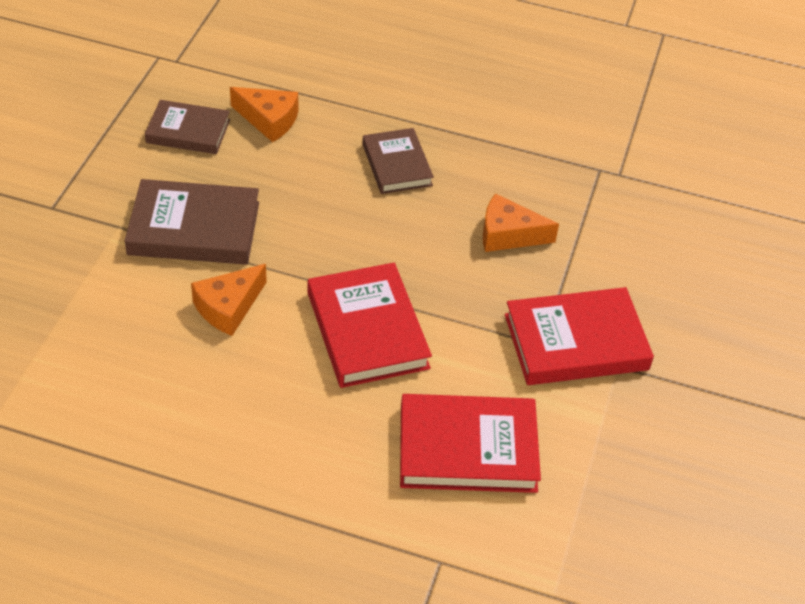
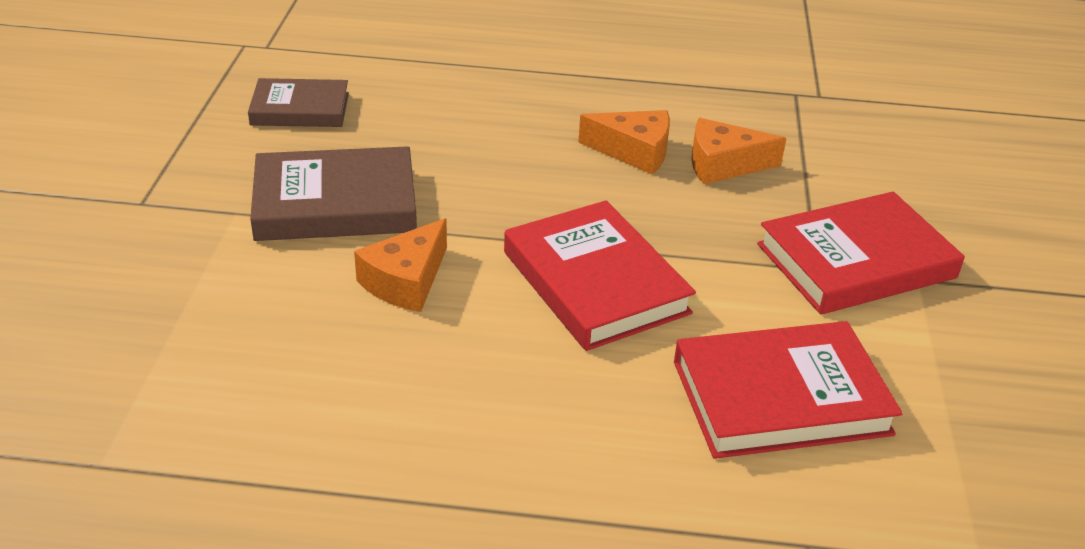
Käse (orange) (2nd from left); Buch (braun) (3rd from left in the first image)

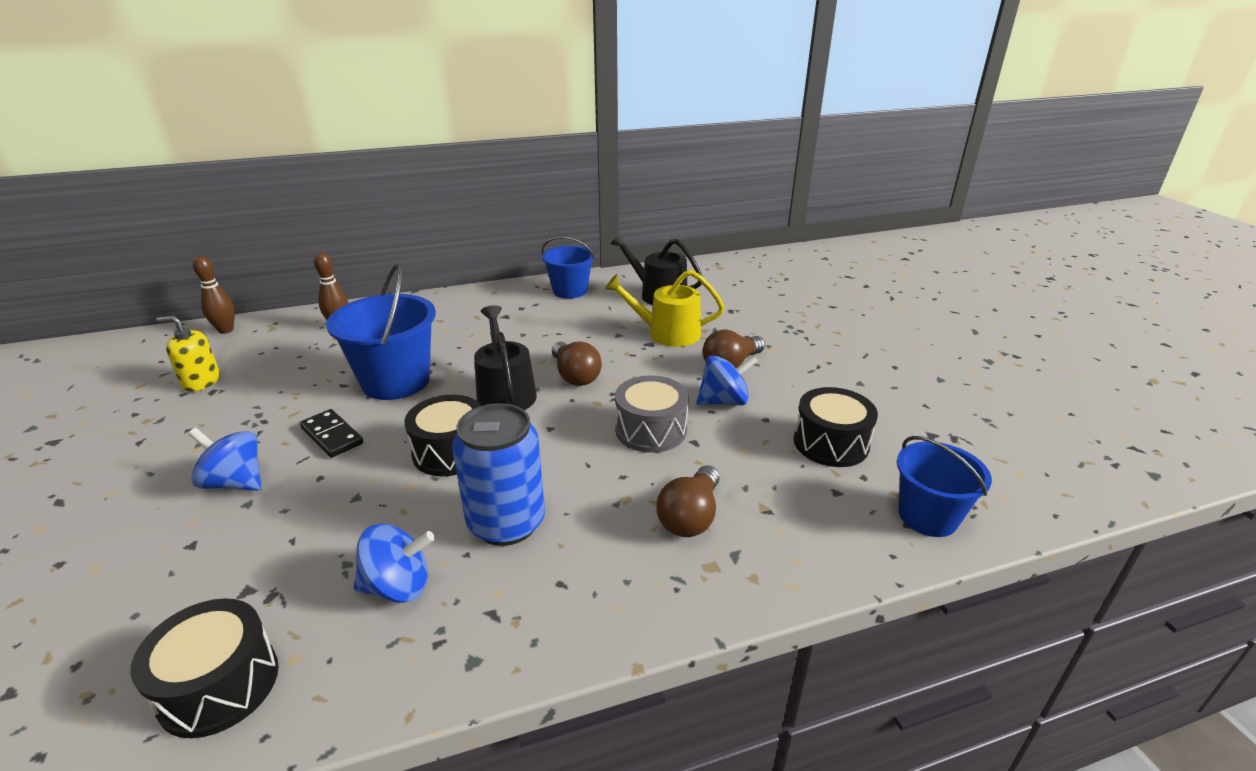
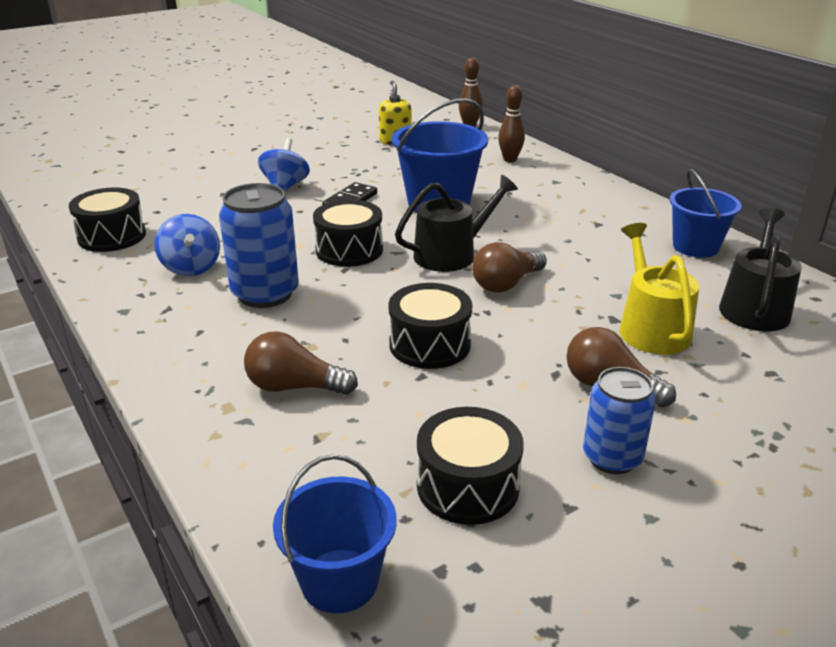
Kreisel (blau) (3rd from left in the first image); Trommel (schwarz) (3rd from left); Dose (blau) (2nd from left)

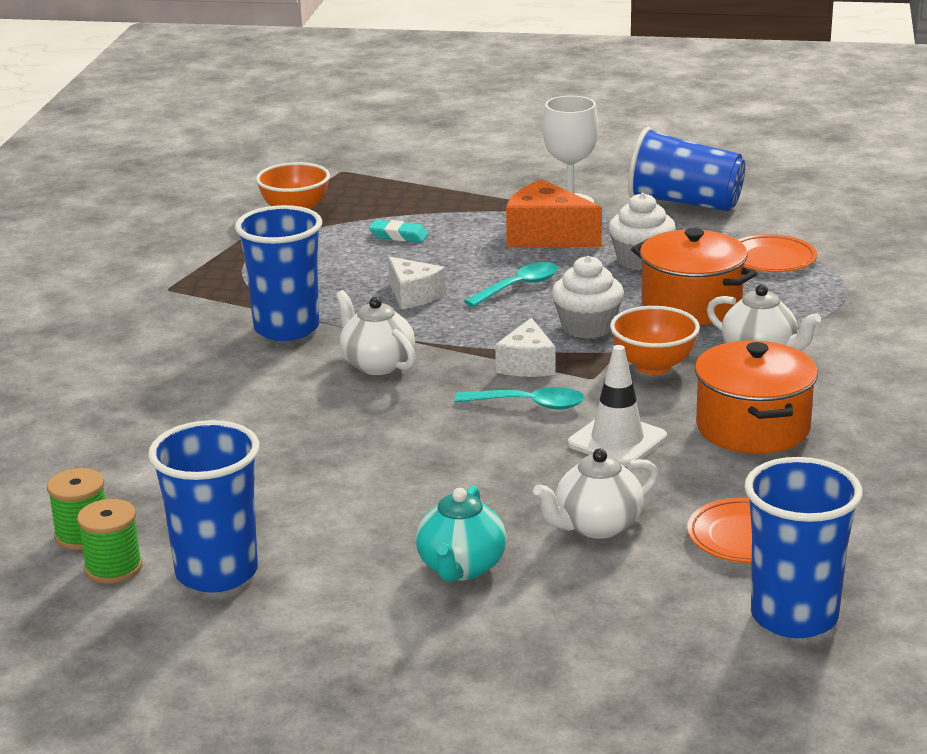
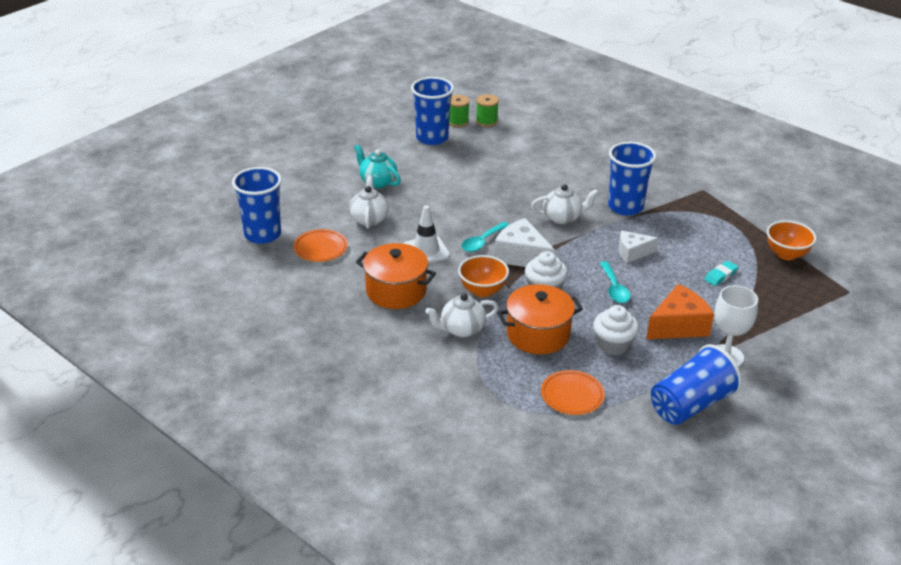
Käse (weiß) (1st from left)

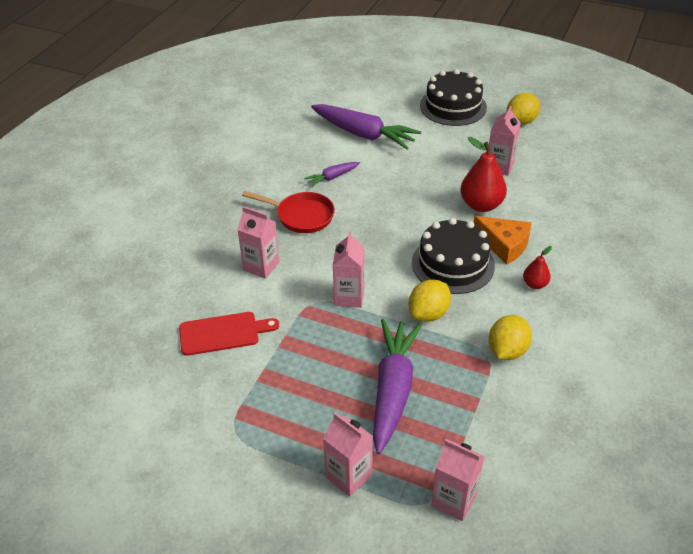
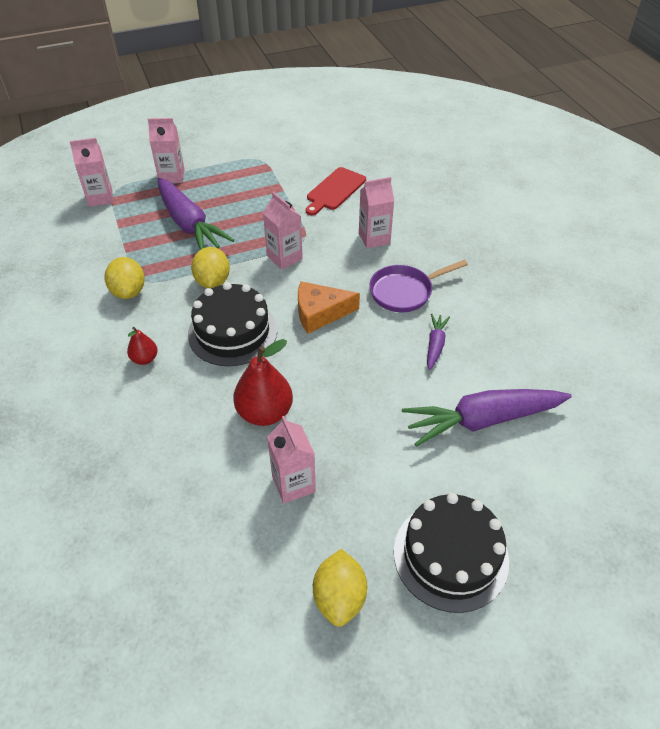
Pfanne (lila); Käse (orange)

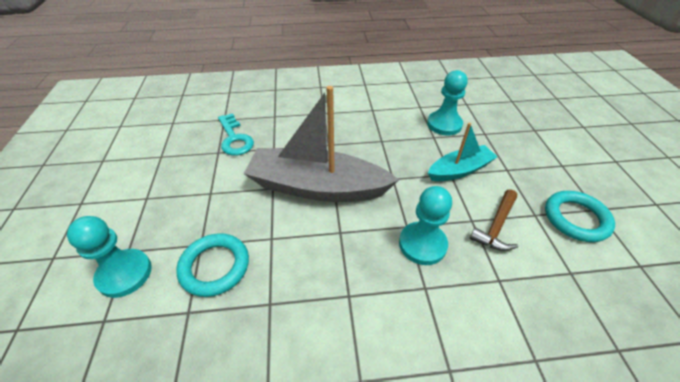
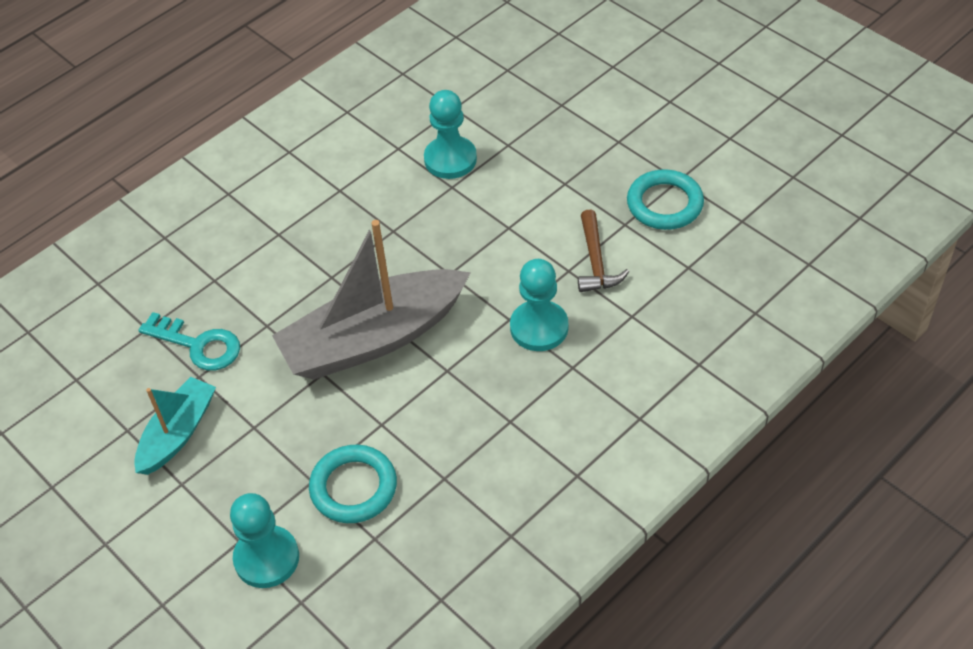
Boot (türkis)

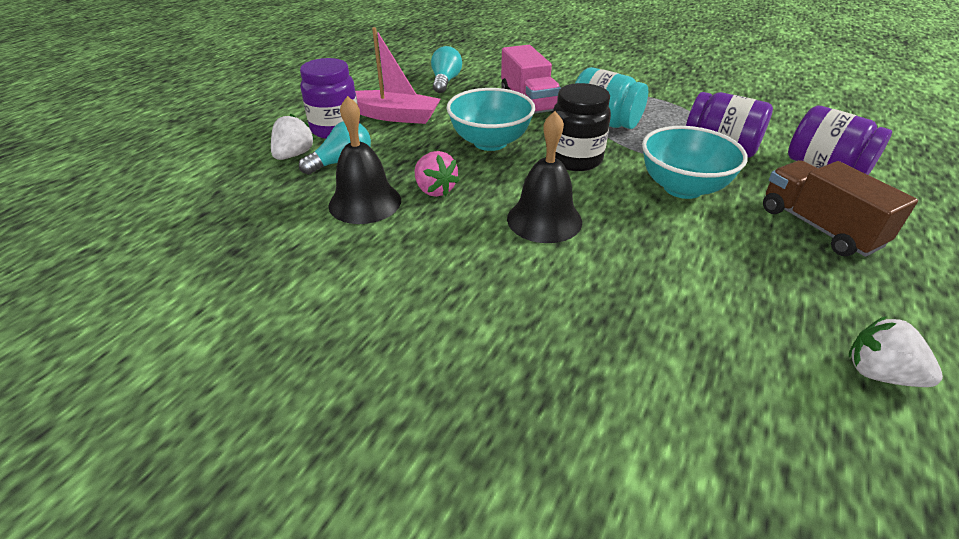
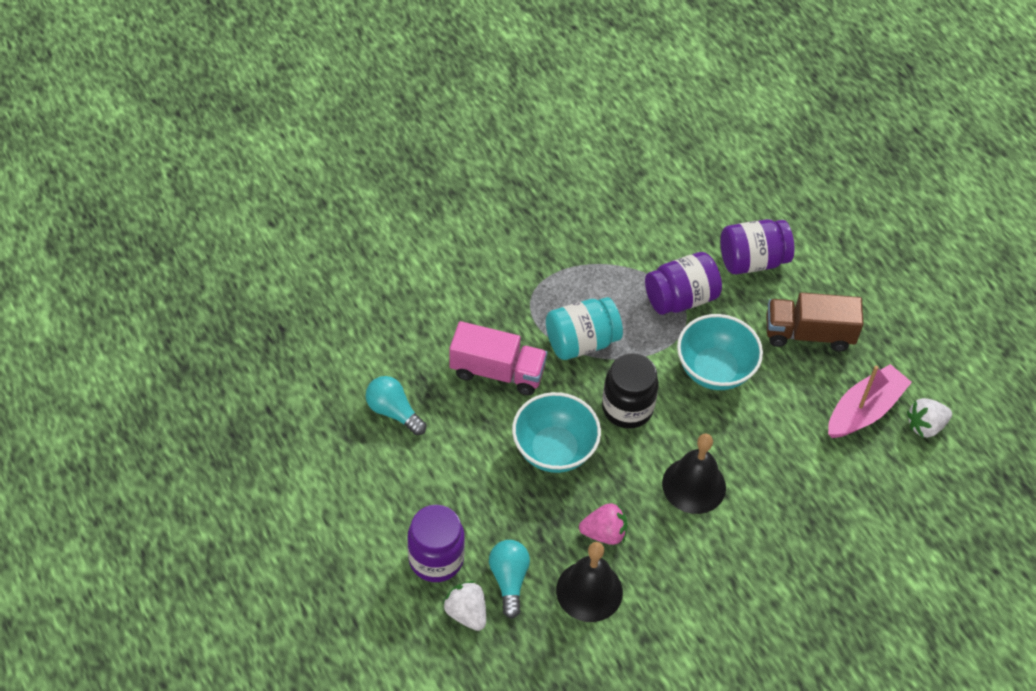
Boot (rosa)

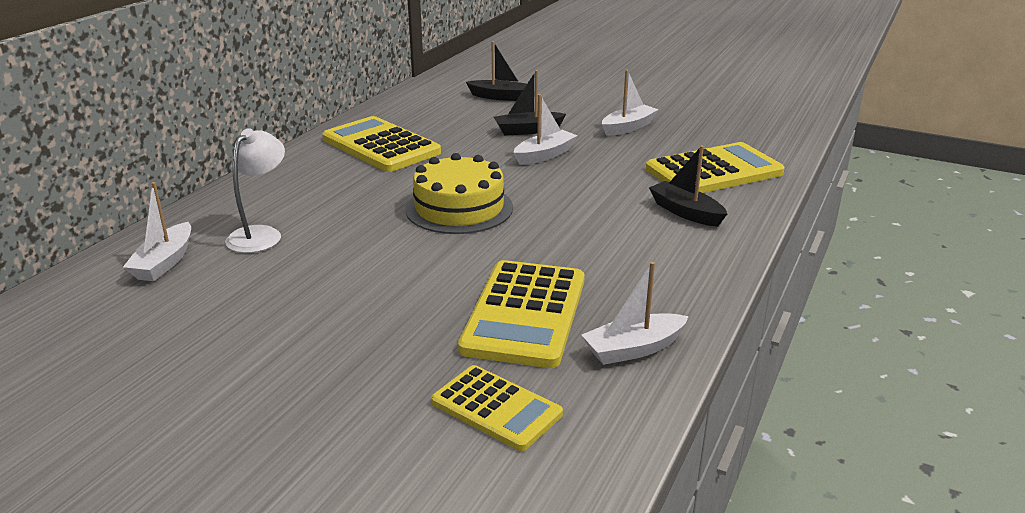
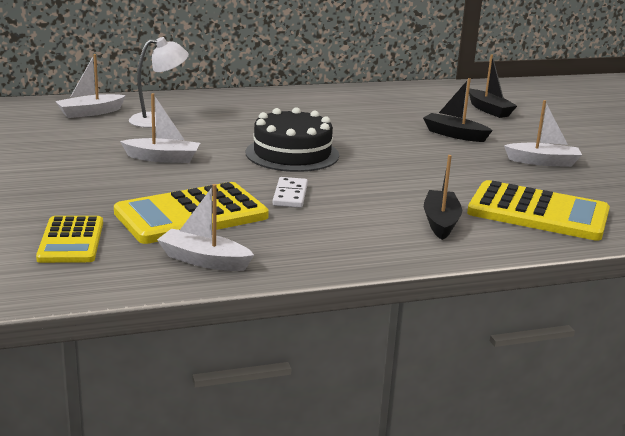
Boot (weiß) (2nd from left); Taschenrechner (gelb) (1st from left in the first image); Kuchen (schwarz); Dominostein (weiß)

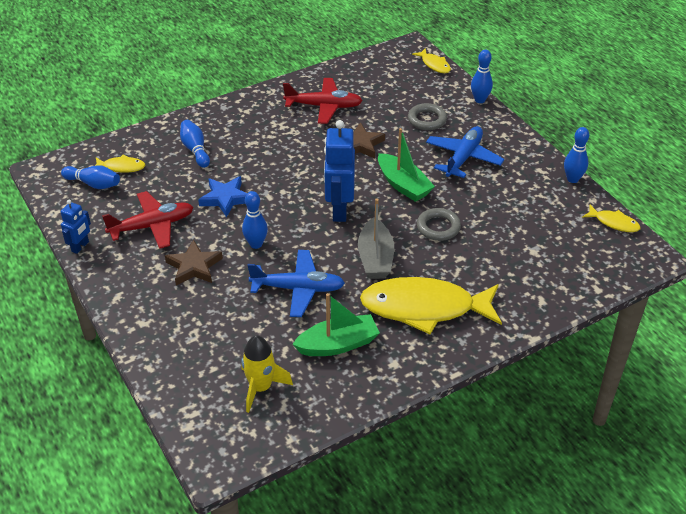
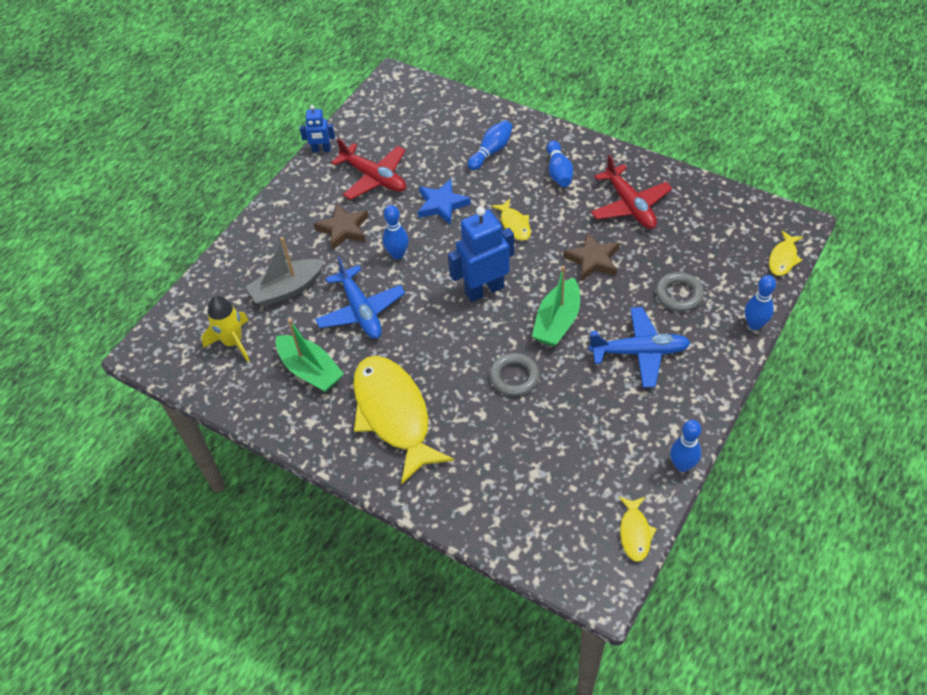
Fisch (gelb) (2nd from left); Bowlingkegel (blau) (3rd from left); Boot (grau)

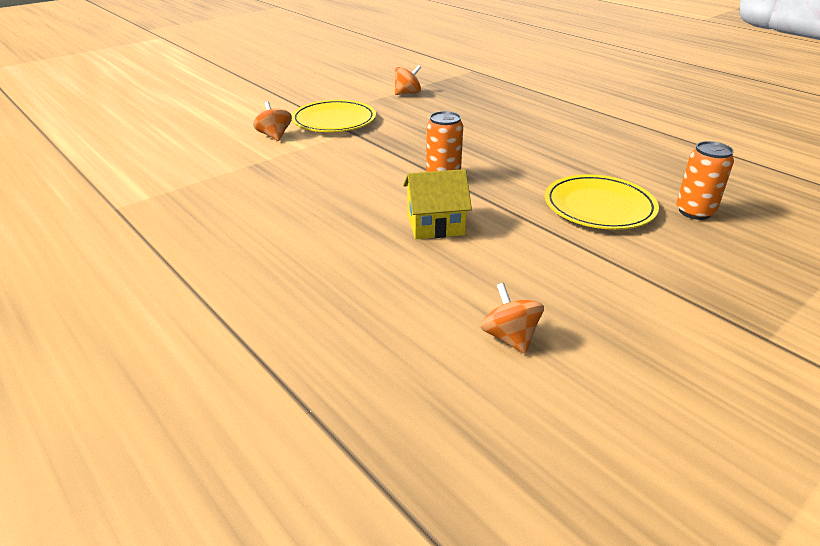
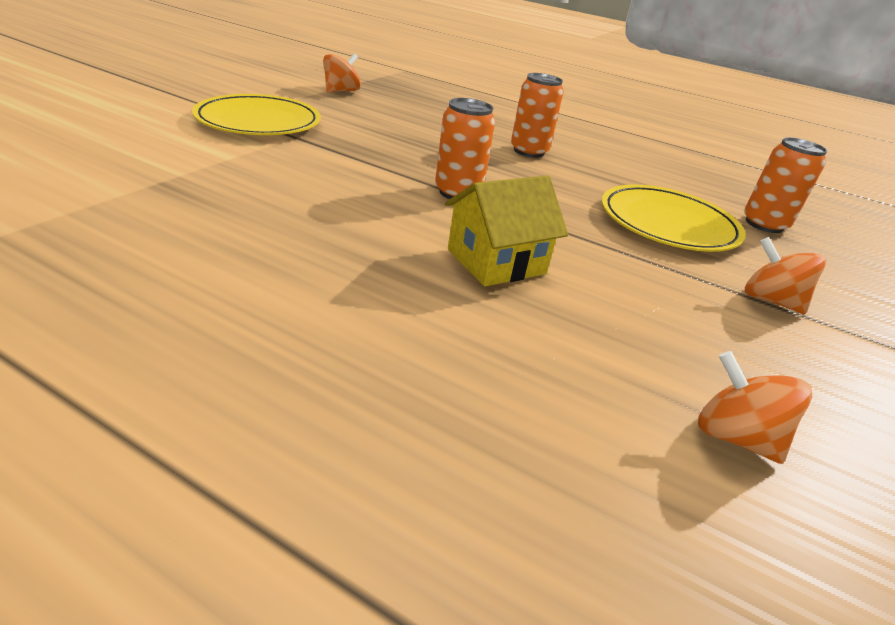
Kreisel (orange) (3rd from left); Dose (orange) (2nd from left)

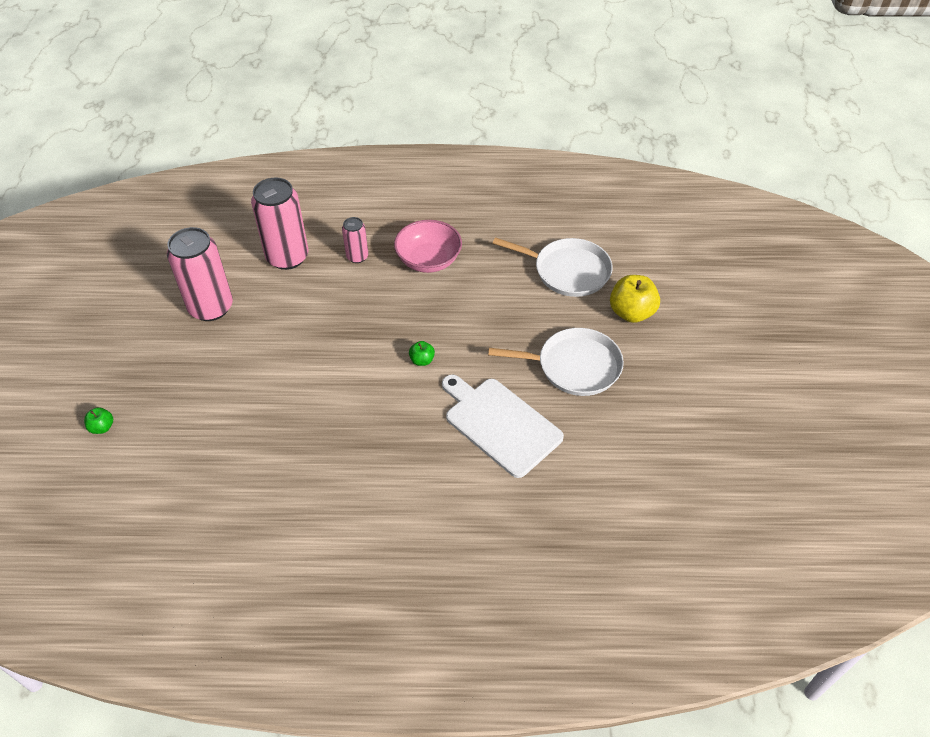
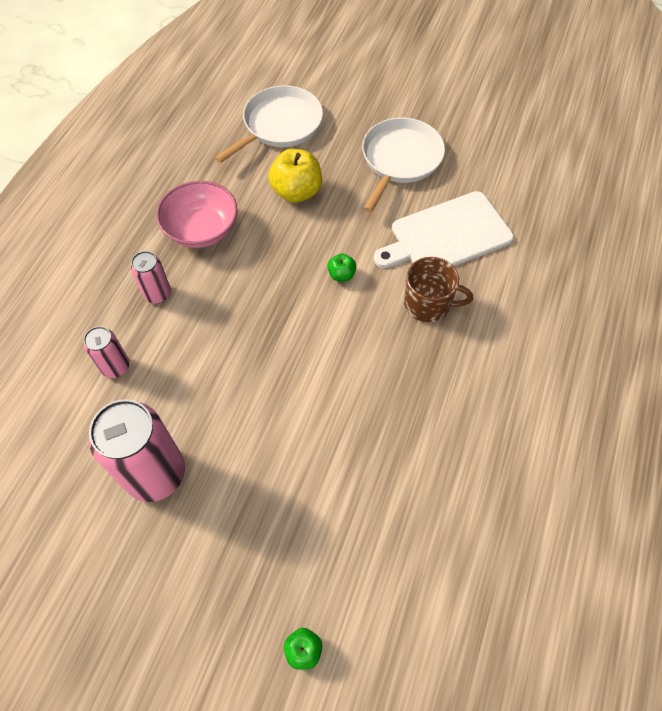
Dose (rosa) (1st from left); Apfel (gelb); Tasse (braun)

